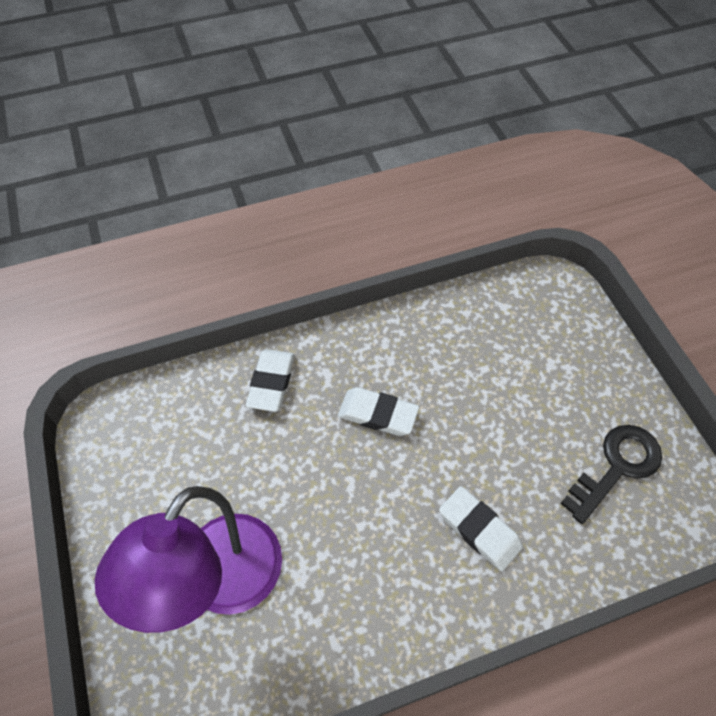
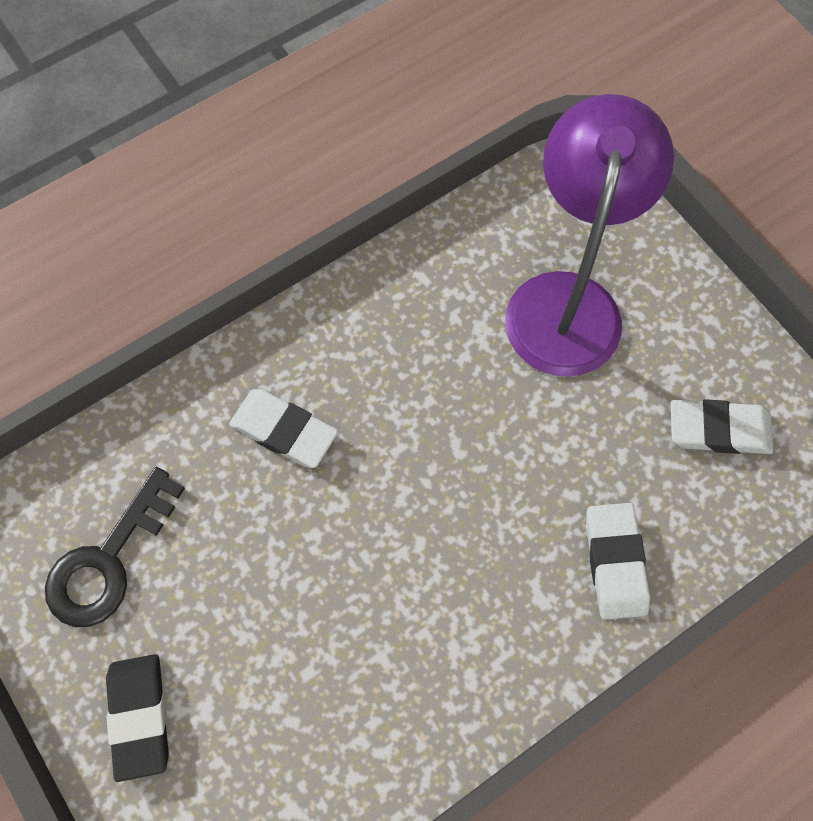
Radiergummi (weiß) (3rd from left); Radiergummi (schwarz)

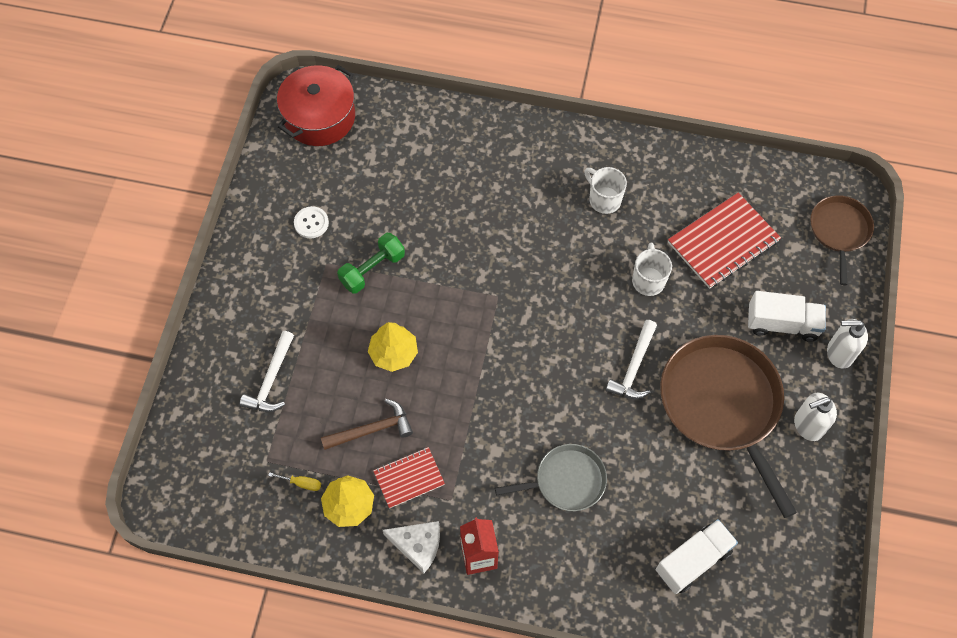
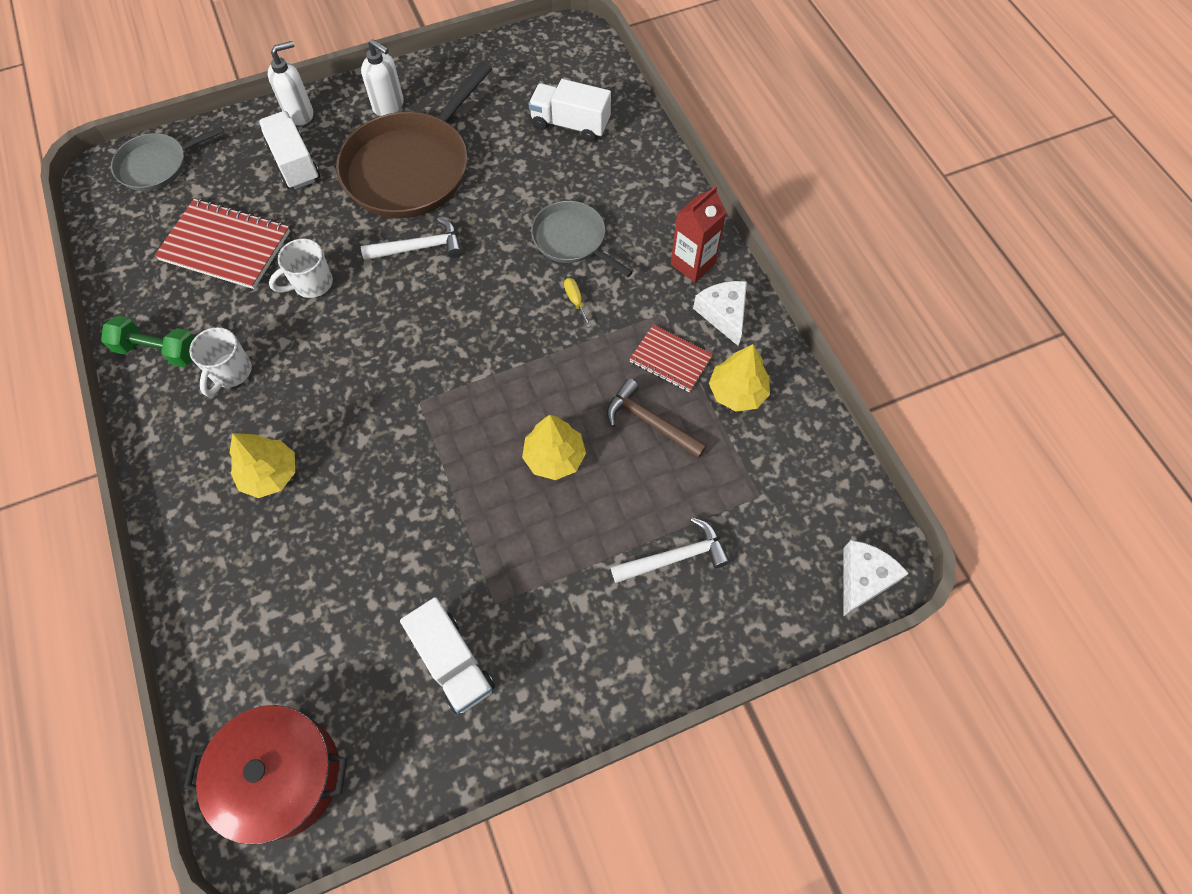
Pfanne (grau) (1st from left); Lastwagen (weiß) (2nd from left); Hantel (grün); Seifenspender (weiß) (1st from left); Schraubenzieher (gelb); Baum (gelb) (1st from left); Käse (weiß) (2nd from left)

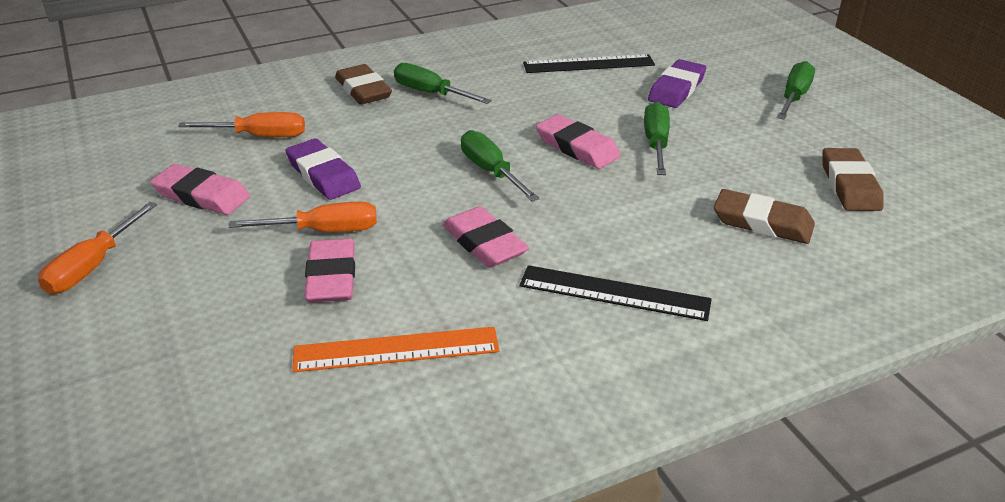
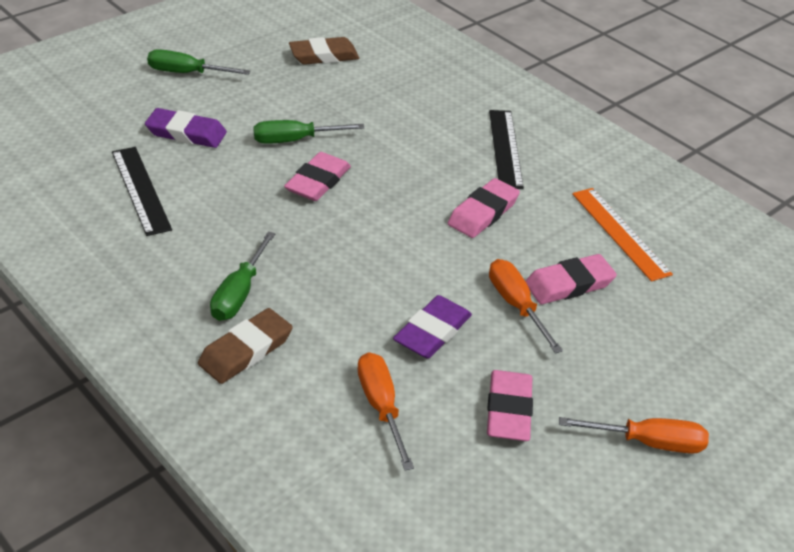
Schraubenzieher (grün) (2nd from left in the first image); Radiergummi (braun) (2nd from left in the first image)

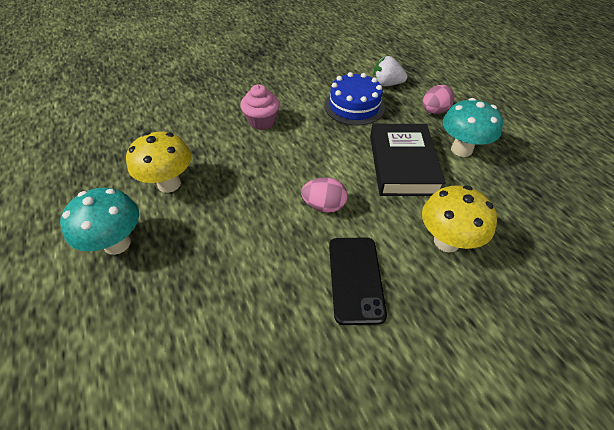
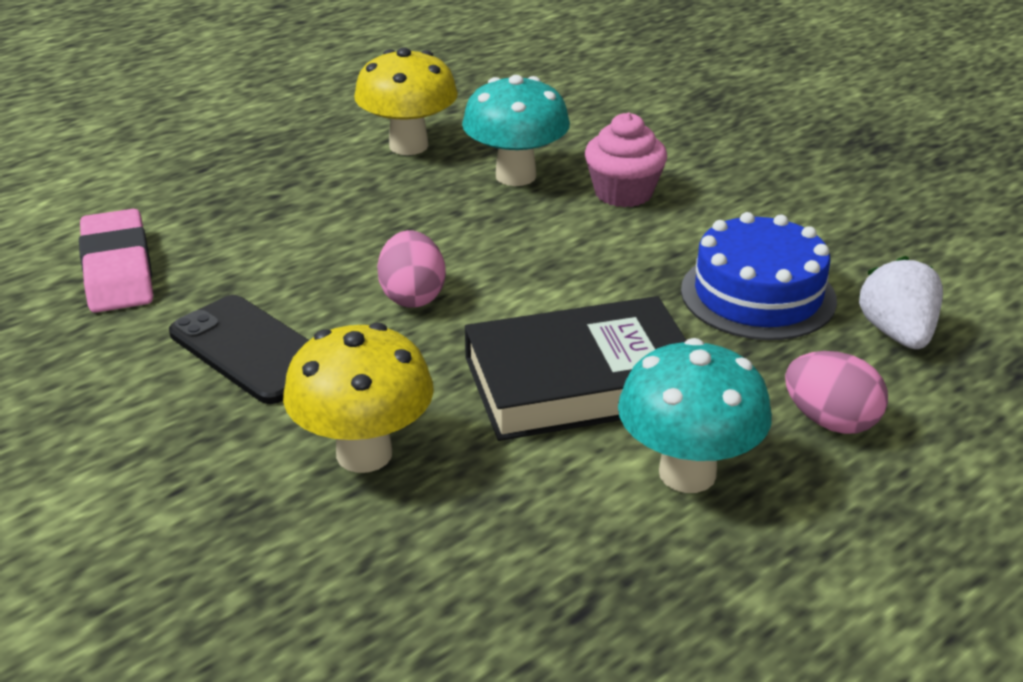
Pilz (türkis) (1st from left); Handy (schwarz); Radiergummi (rosa)

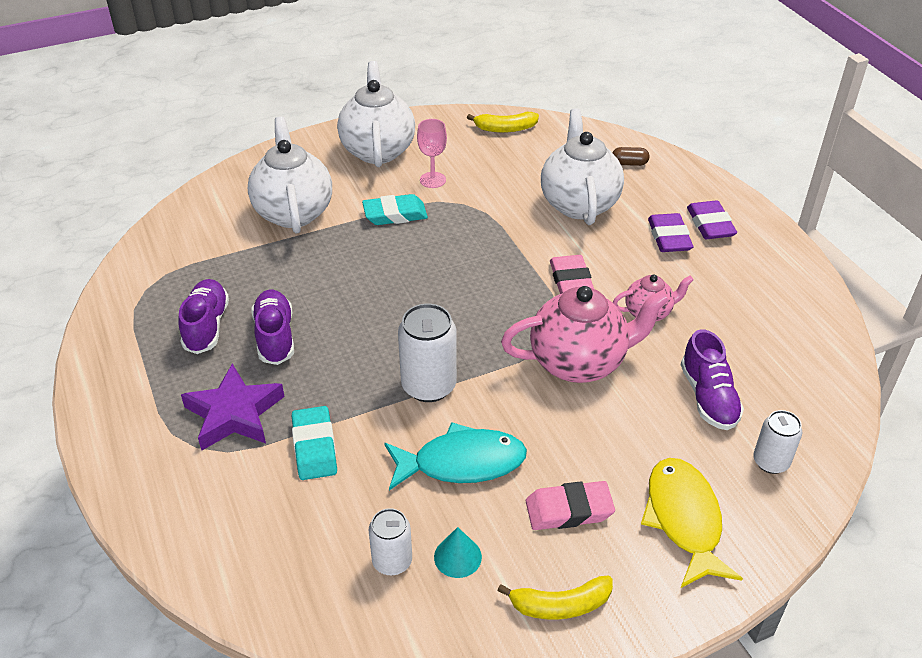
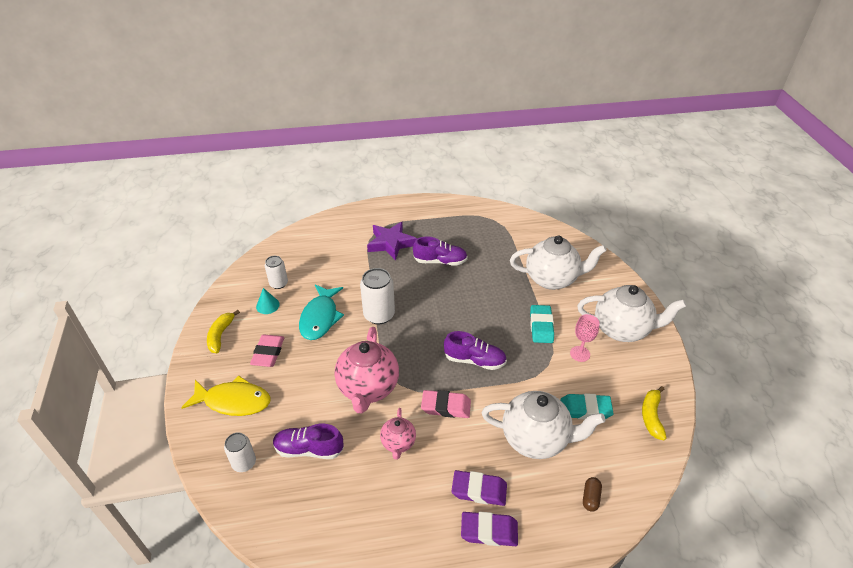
Schuh (lila) (3rd from left); Radiergummi (türkis) (2nd from left)

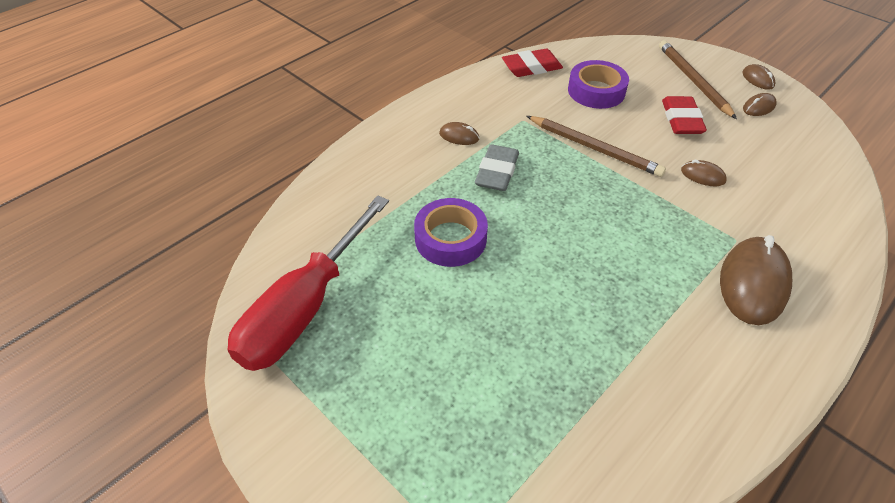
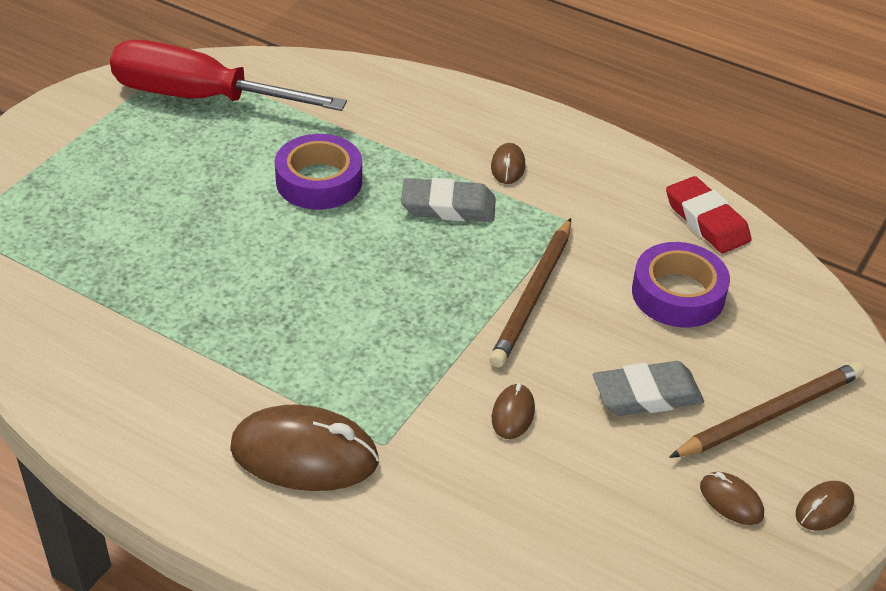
Radiergummi (grau) (2nd from left)

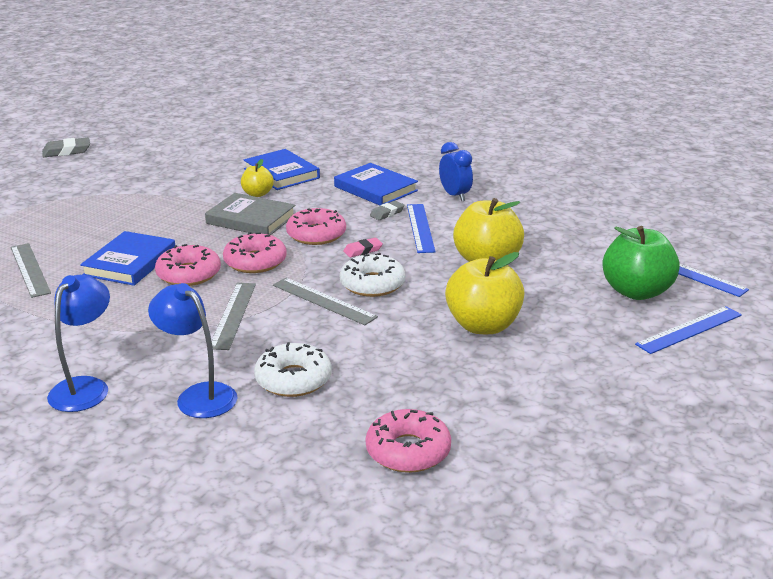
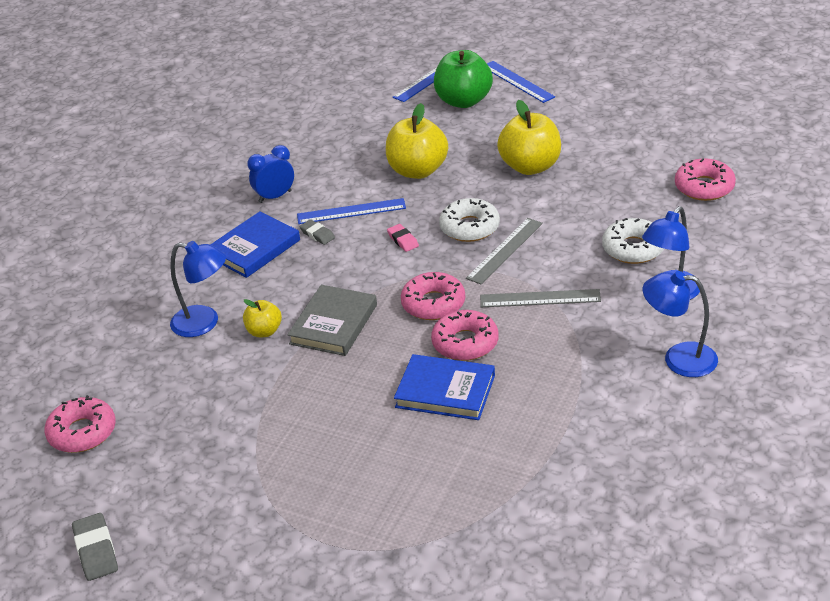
Lampe (blau) (1st from left); Donut (rosa) (1st from left); Lineal (grau) (1st from left in the first image)

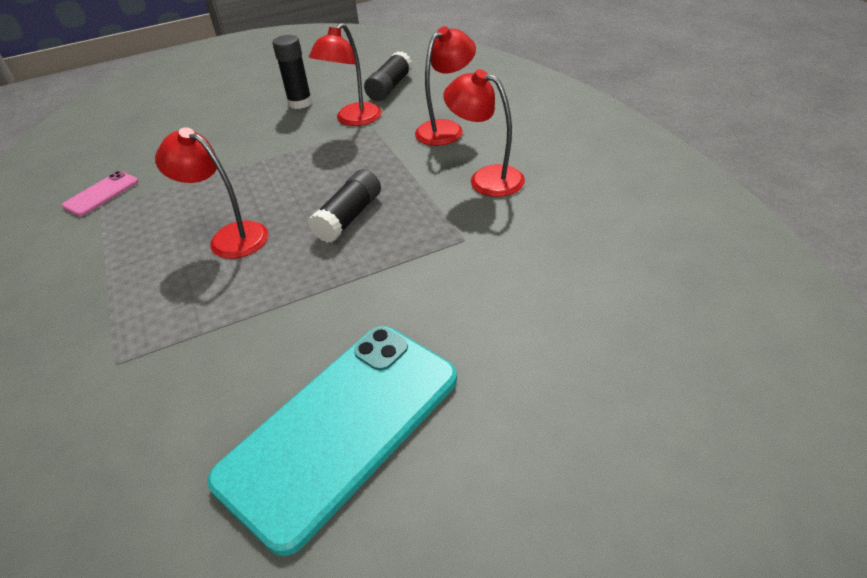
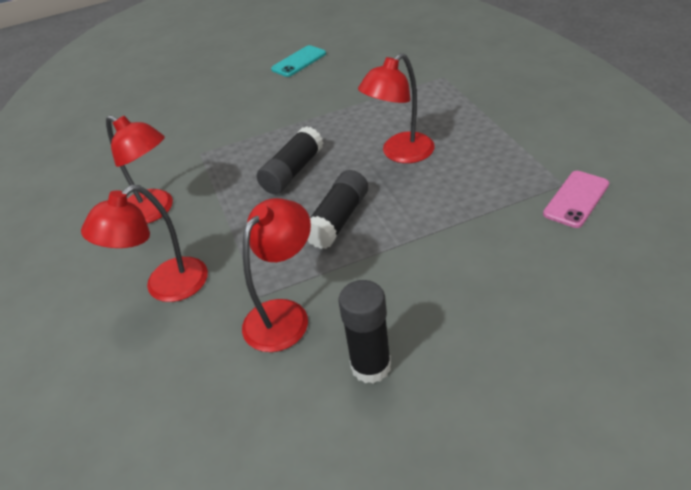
Klebestift (schwarz) (2nd from left); Lampe (rot) (4th from left); Handy (türkis)

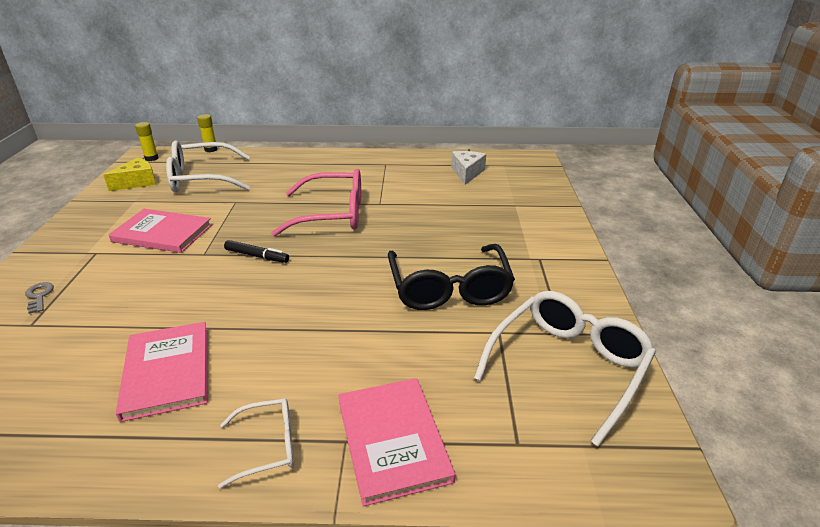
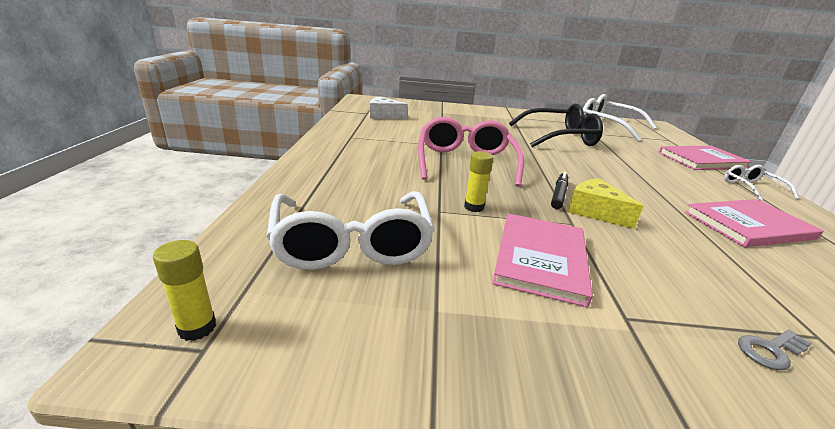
Klebestift (gelb) (2nd from left); Käse (gelb)

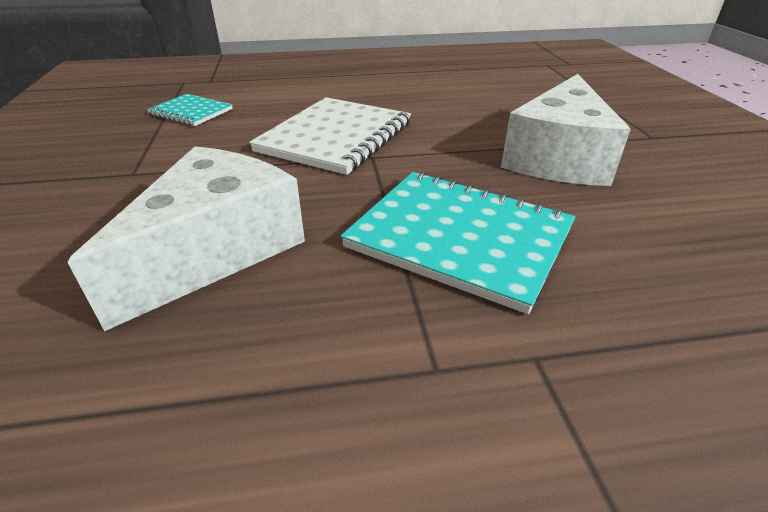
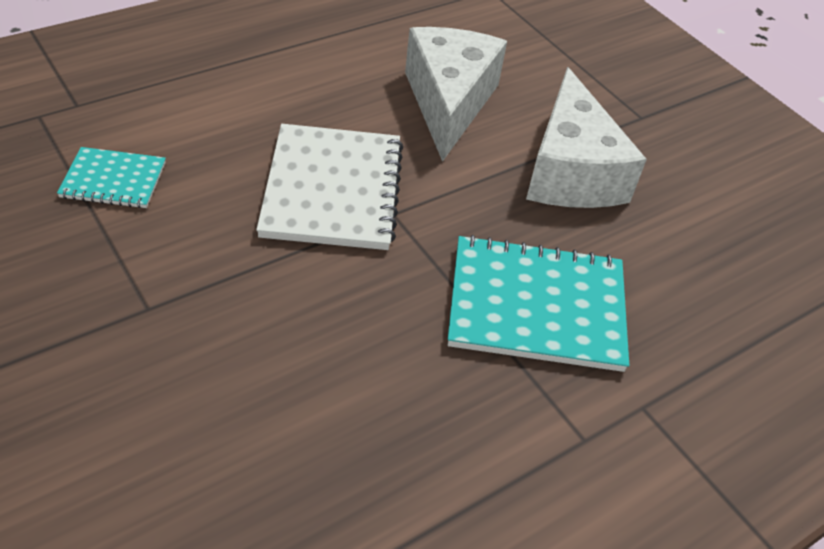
Käse (weiß) (1st from left)

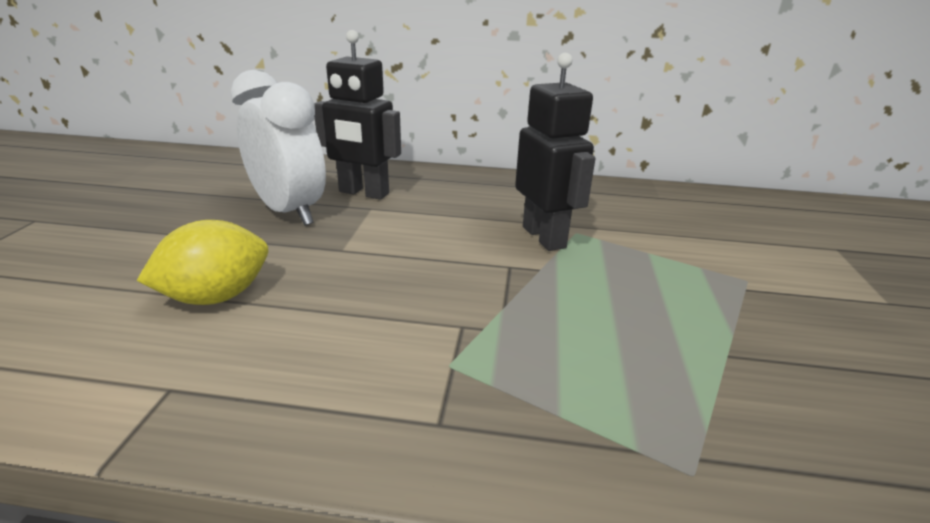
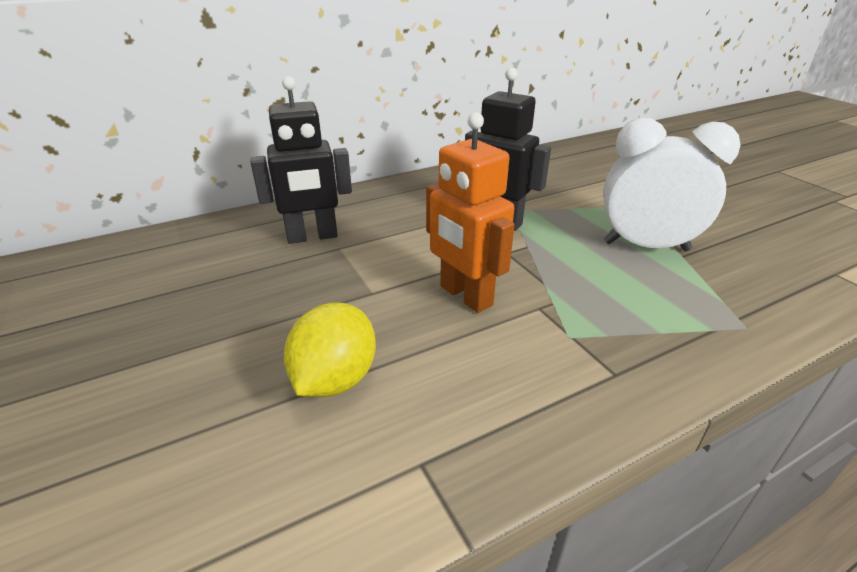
Wecker (weiß); Roboter (orange)

